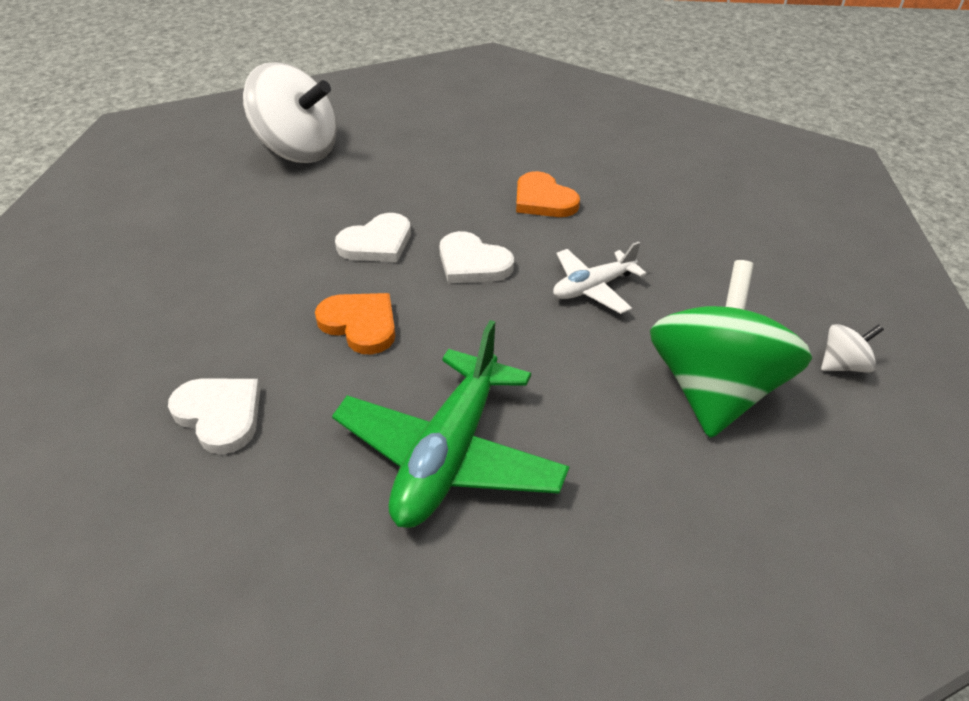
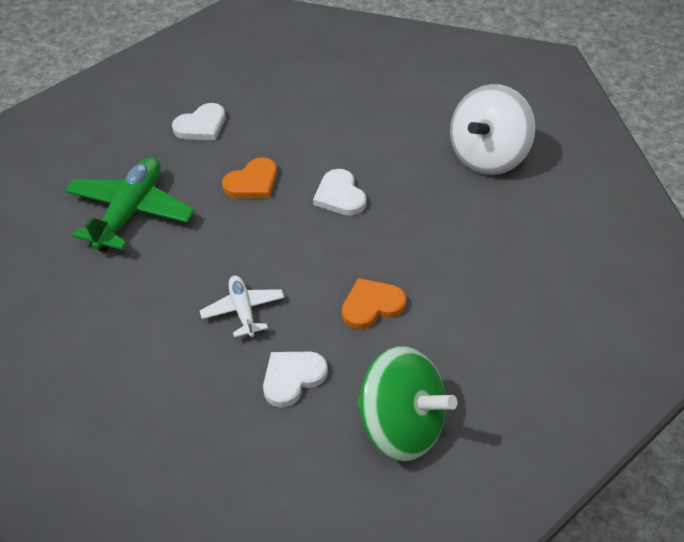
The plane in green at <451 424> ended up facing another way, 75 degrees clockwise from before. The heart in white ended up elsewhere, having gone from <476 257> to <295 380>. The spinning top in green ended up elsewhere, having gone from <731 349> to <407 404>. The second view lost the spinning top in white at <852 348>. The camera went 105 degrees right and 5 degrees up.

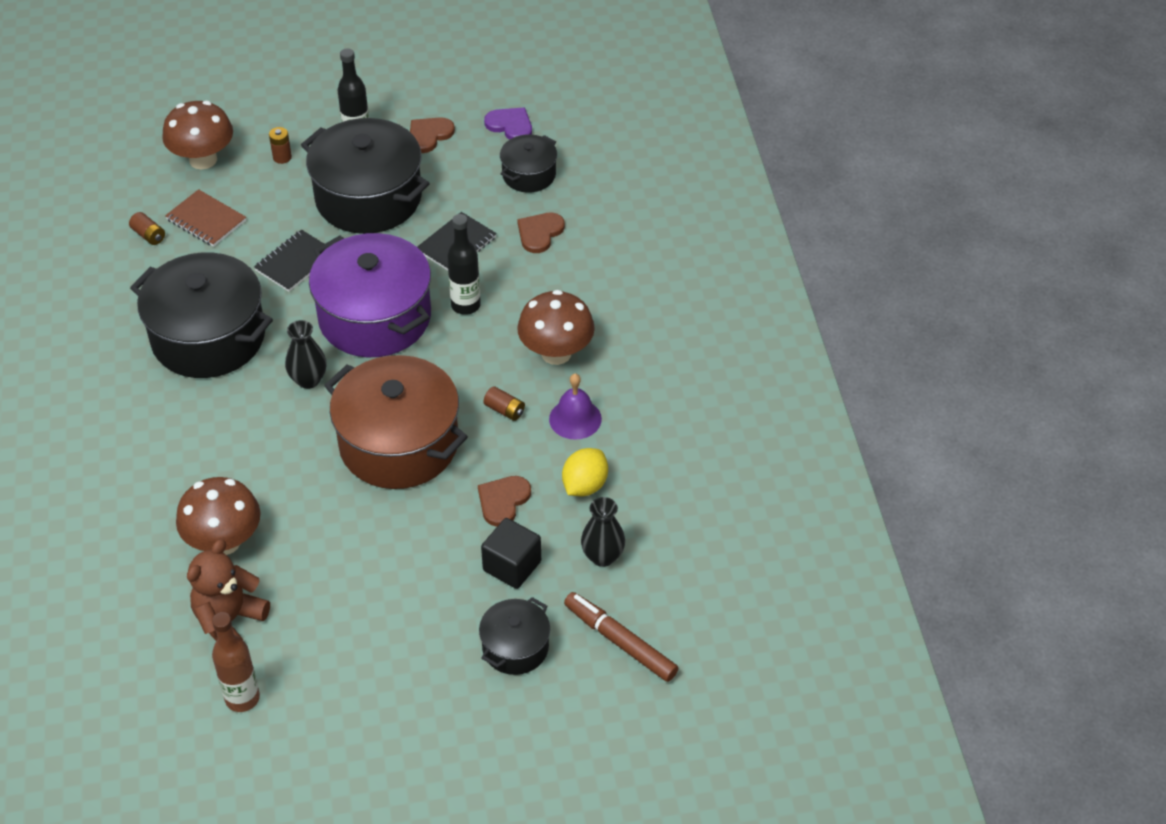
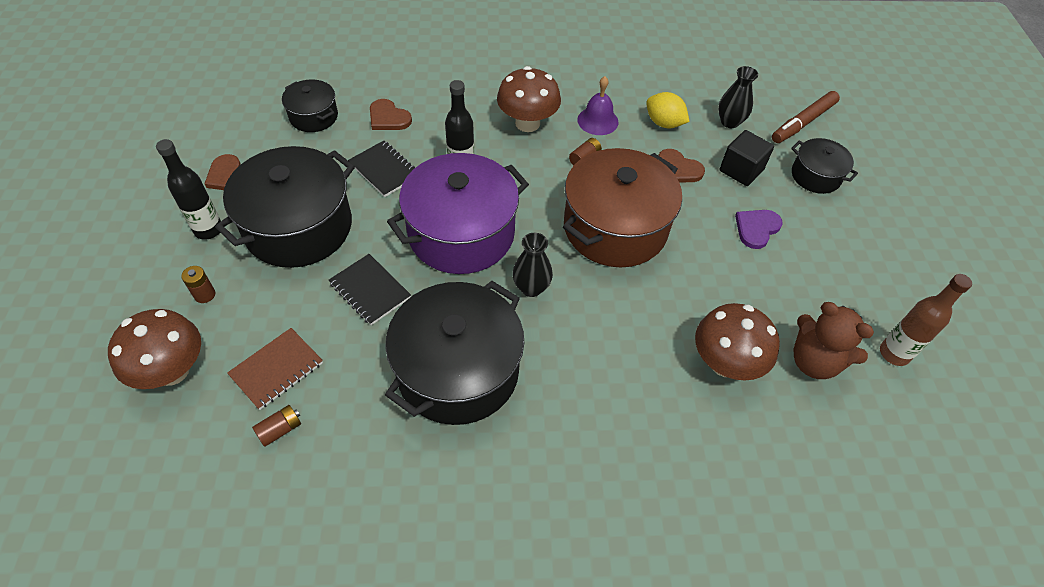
The heart in purple ended up elsewhere, having gone from <508 123> to <759 229>. The camera went 85 degrees left and 5 degrees up.

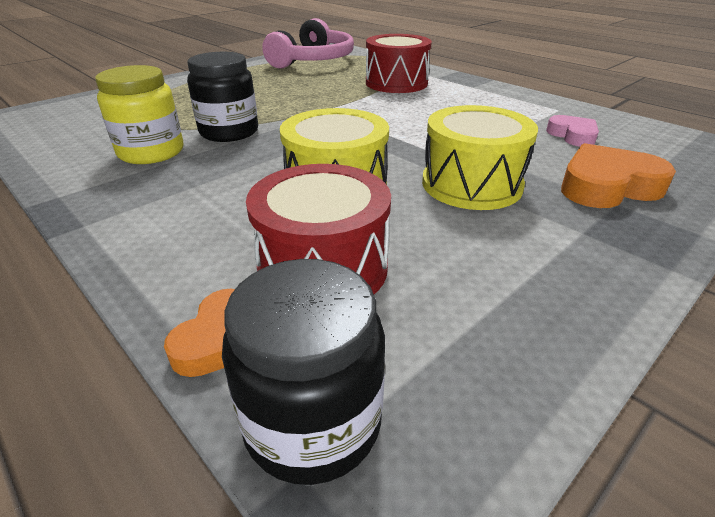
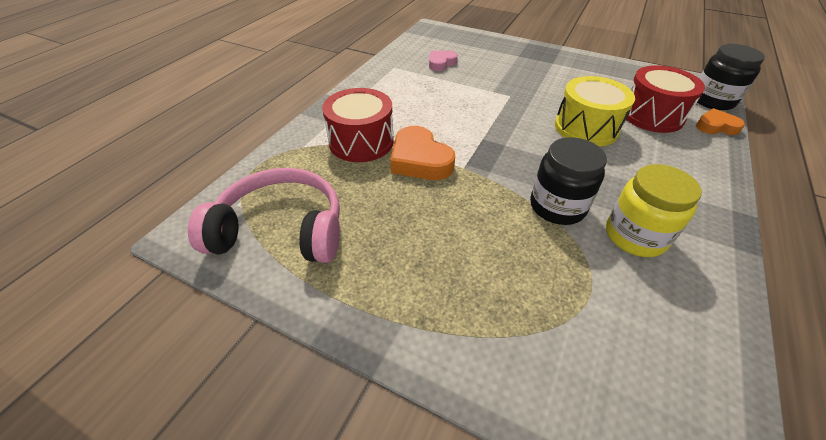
The heart in orange ended up elsewhere, having gone from <618 175> to <422 153>. The second view lost the drum in yellow at <480 157>. The camera went 110 degrees left and 10 degrees up.

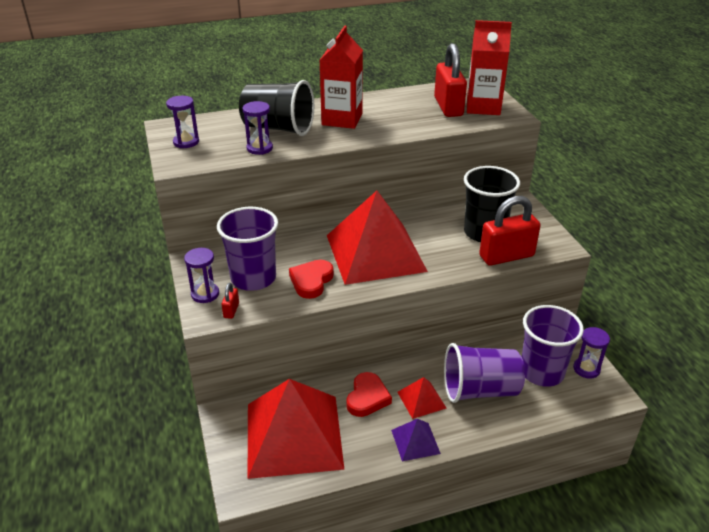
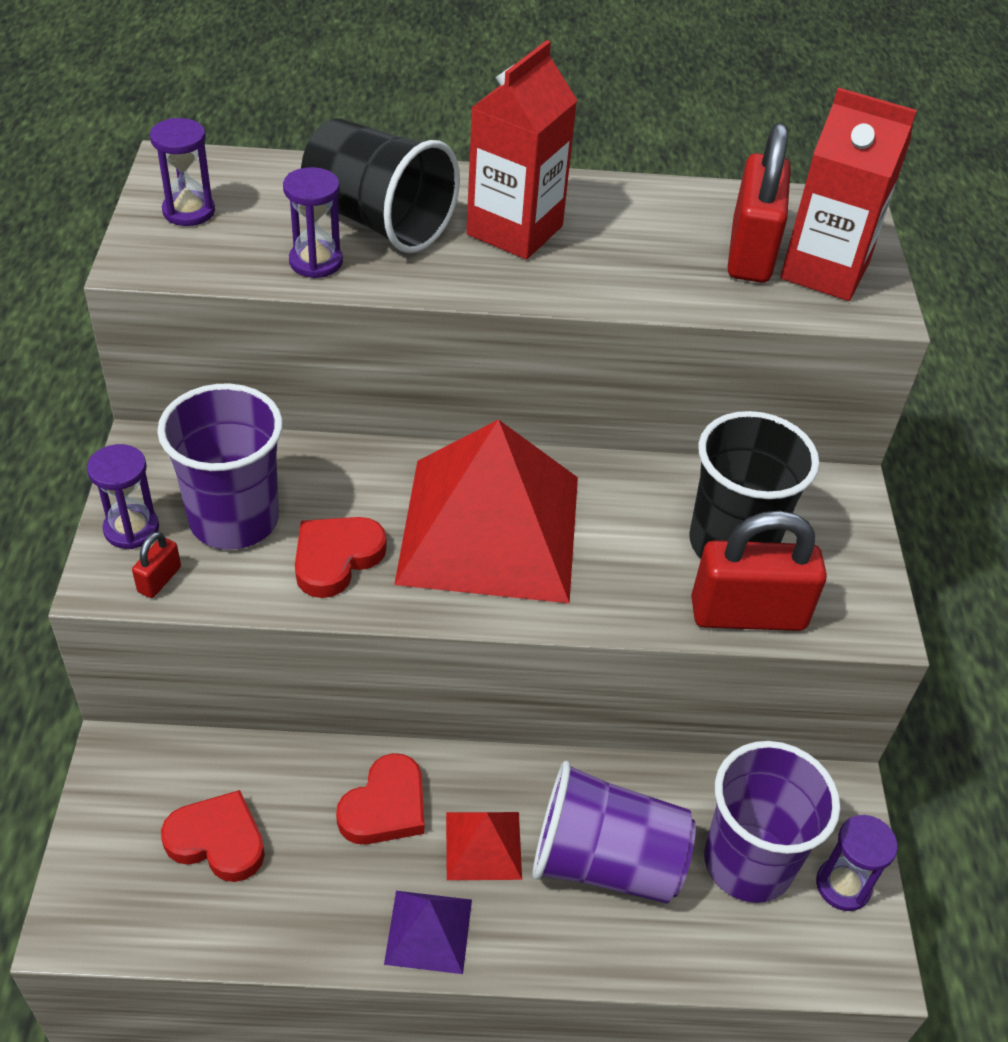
Where the pyramid in red stood at <296 429>, the heart in red came to stand at <213 836>. The camera went 15 degrees right and 10 degrees up.

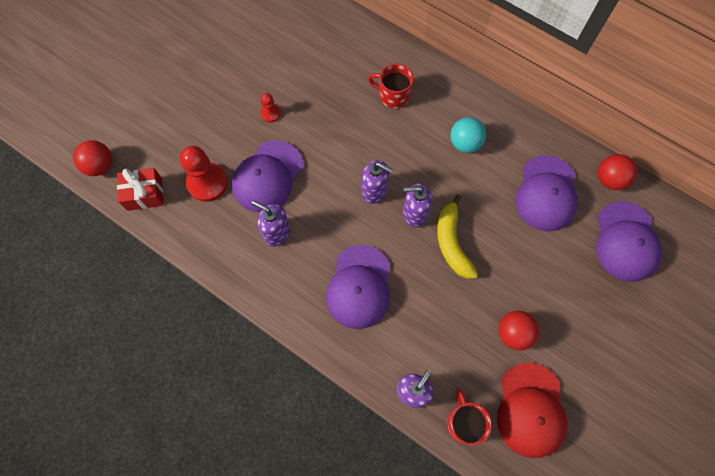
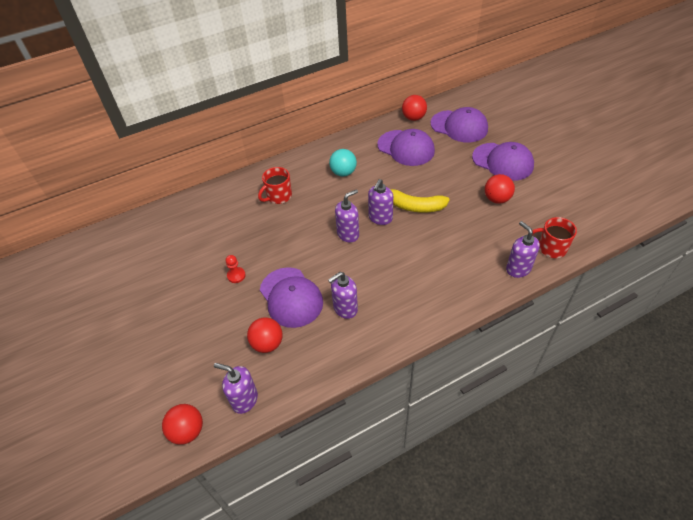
Where the gift in red stood at <140 189>, the soap dispenser in purple came to stand at <236 388>. Where the pawn in red stood at <204 174>, the ball in red came to stand at <265 335>. The cap in purple ended up elsewhere, having gone from <358 287> to <503 161>. The second view lost the cap in red at <532 410>. The camera went 60 degrees left and 20 degrees down.

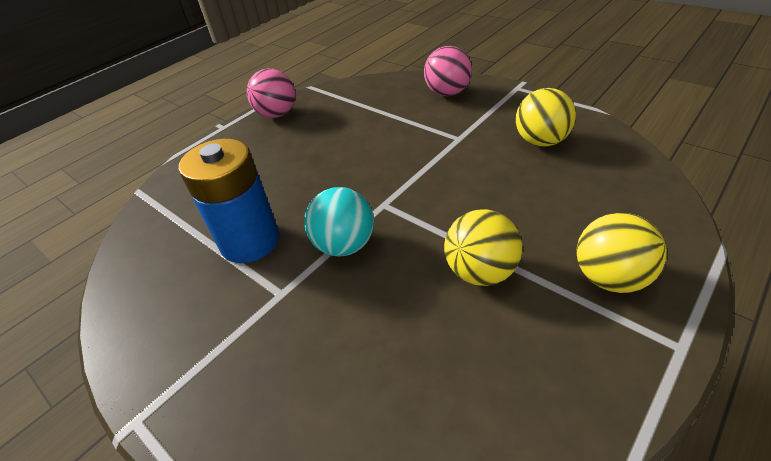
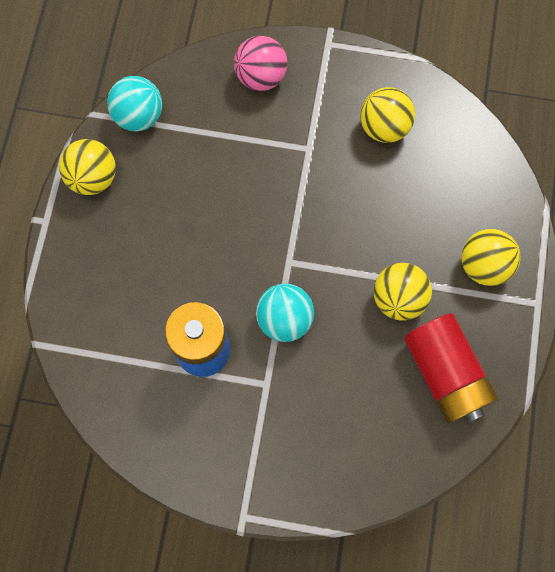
What was the ball in pink at <271 93> turned into the ball in yellow at <87 167>. The second view gained the ball in turquoise at <134 103>. The second view gained the battery in red at <451 369>. The camera went 35 degrees left and 30 degrees up.

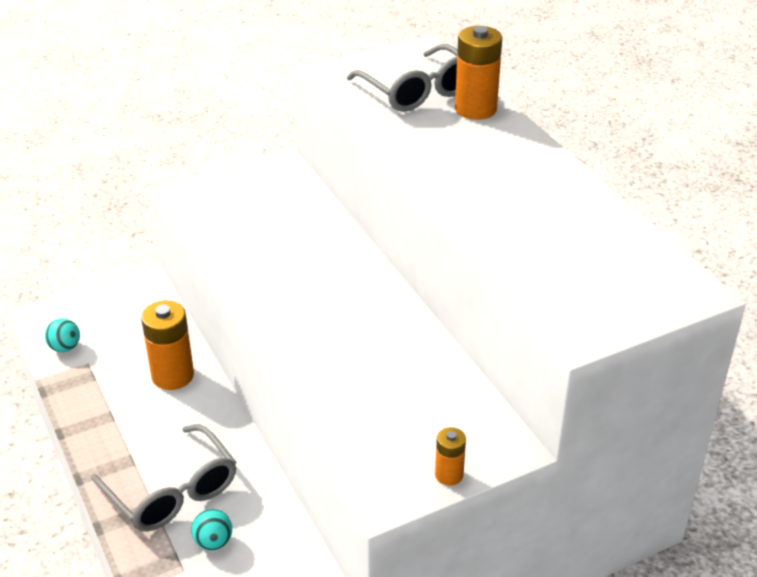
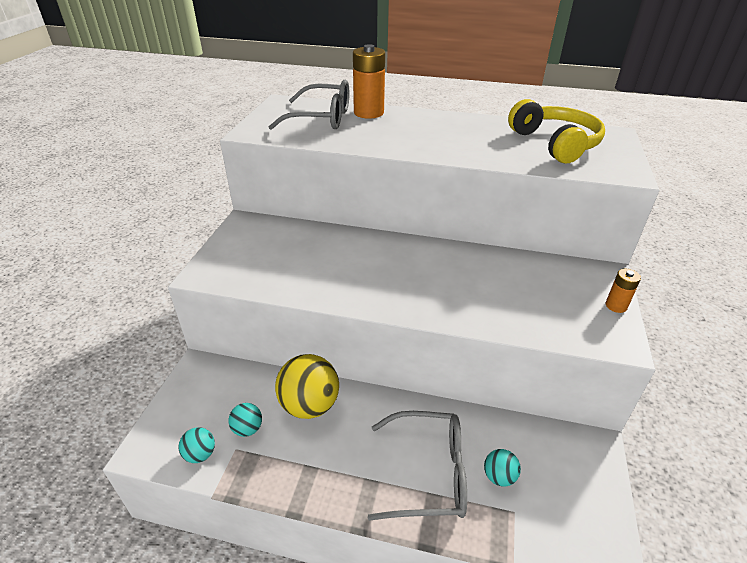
The second view gained the ball in turquoise at <245 420>. Where the battery in orange stood at <167 345>, the ball in yellow came to stand at <307 386>. The second view gained the headphones in yellow at <556 131>. The camera went 50 degrees left and 0 degrees up.

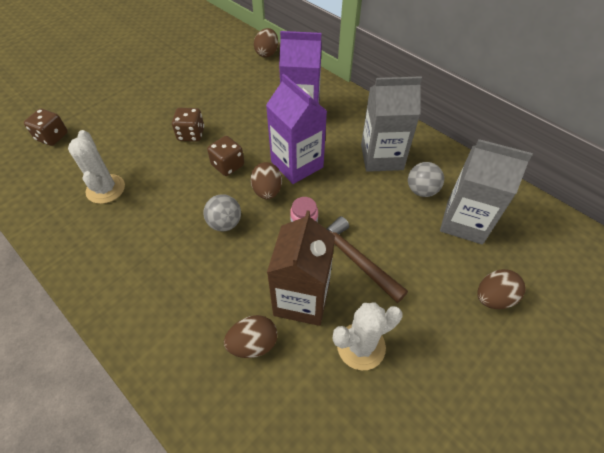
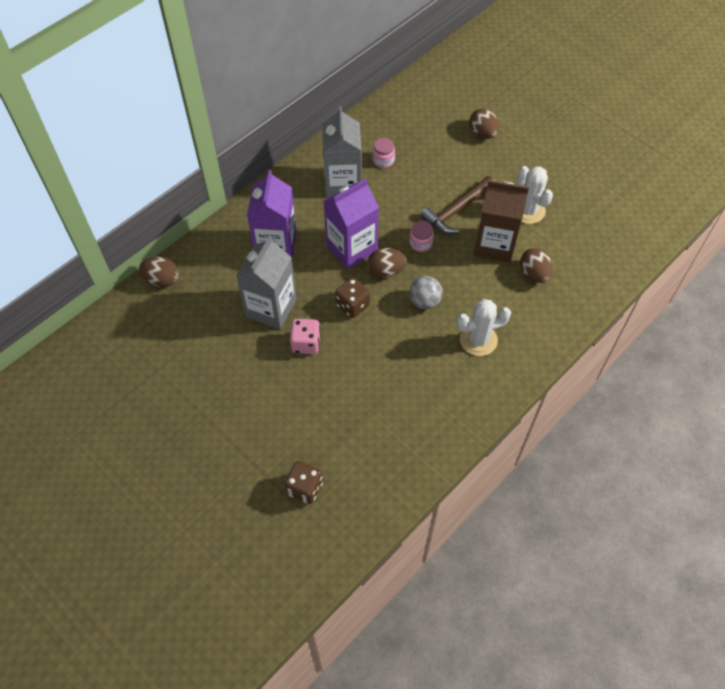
The carton in grey ended up elsewhere, having gone from <486 192> to <266 282>. What was the dice in brown at <188 125> turned into the dice in pink at <305 336>. Where the ball in grey stood at <426 179>, the jar in pink came to stand at <383 153>. The cactus in white ended up elsewhere, having gone from <96 167> to <484 327>. The camera went 90 degrees left and 5 degrees up.

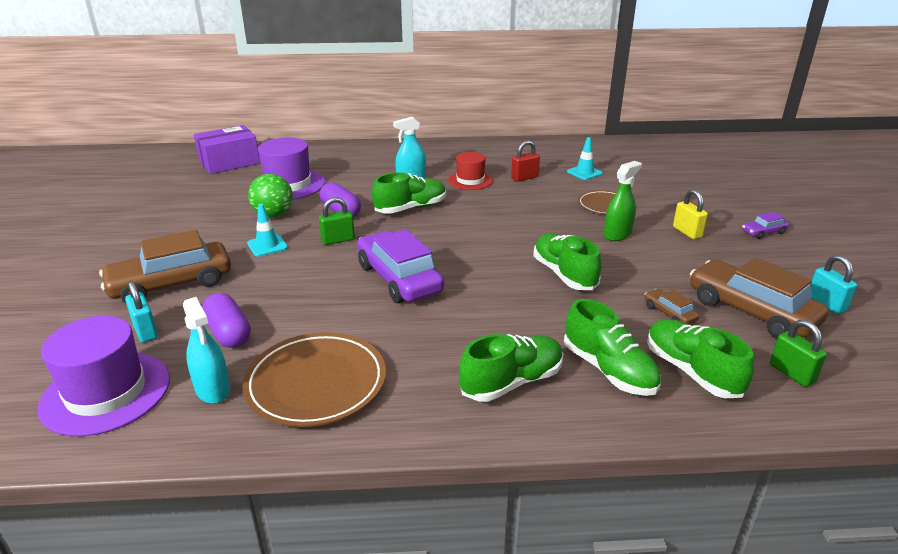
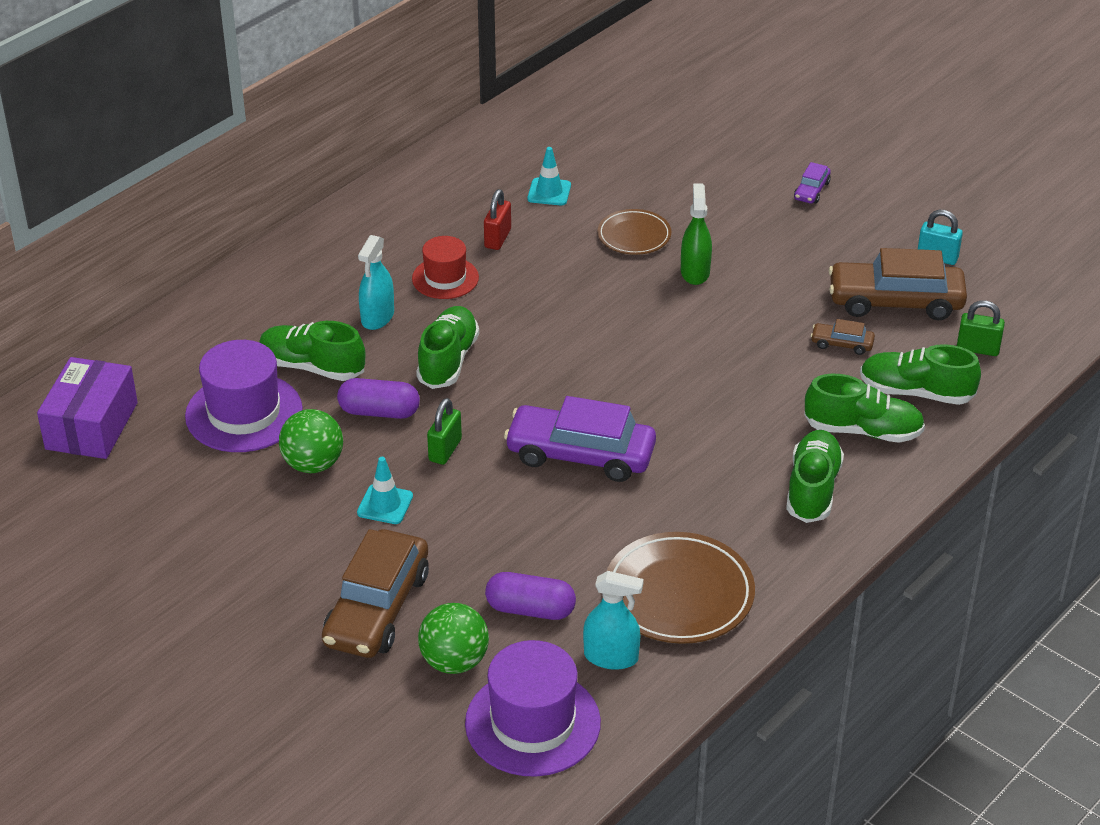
The shoe in green ended up elsewhere, having gone from <567 261> to <312 351>. Where the padlock in turquoise stood at <141 312>, the ball in green came to stand at <453 638>. The second view lost the padlock in yellow at <690 214>. The camera went 45 degrees left and 10 degrees up.

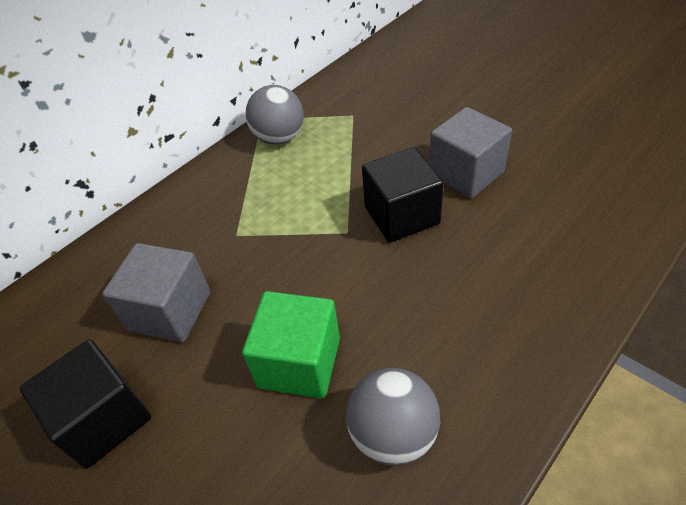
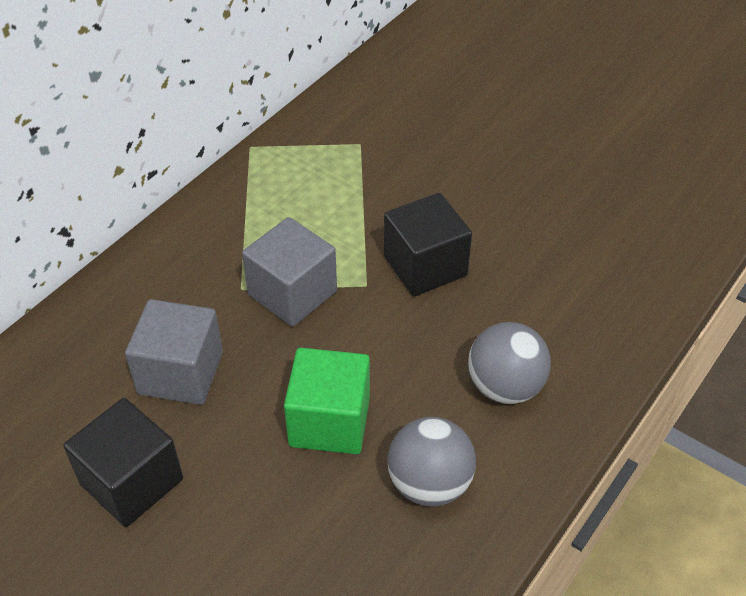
The cube in grey ended up elsewhere, having gone from <470 153> to <289 271>. The ball in grey ended up elsewhere, having gone from <274 115> to <509 363>. The camera went 10 degrees left and 0 degrees up.

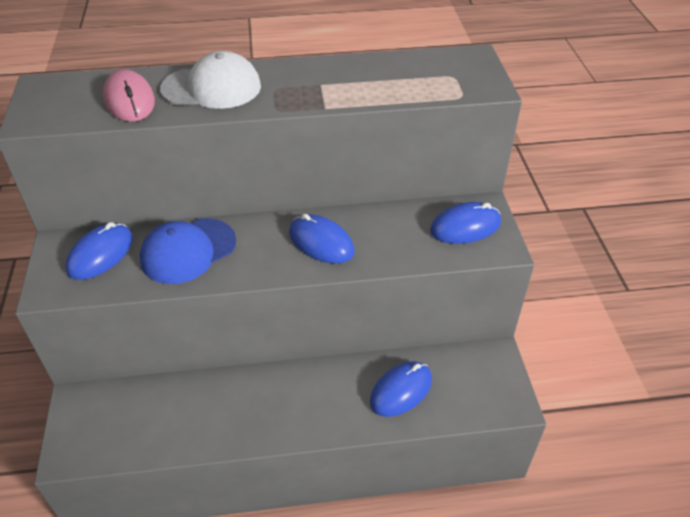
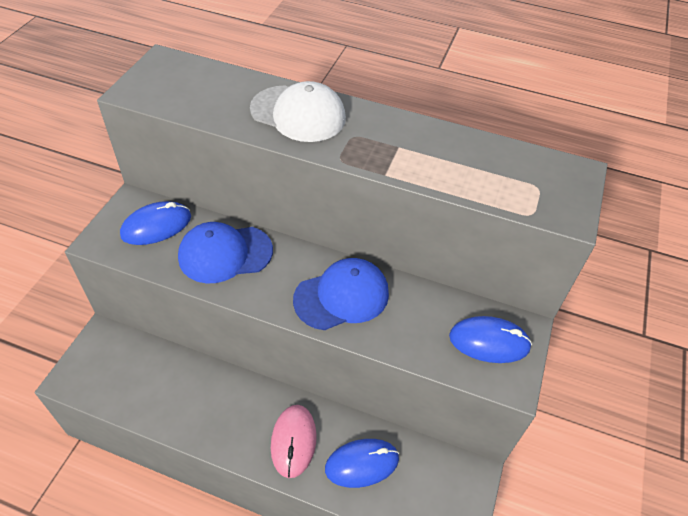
The mouse in pink ended up elsewhere, having gone from <129 95> to <294 441>. Where the mouse in blue stood at <322 239>, the cap in blue came to stand at <341 294>. The camera went 25 degrees right and 5 degrees up.

